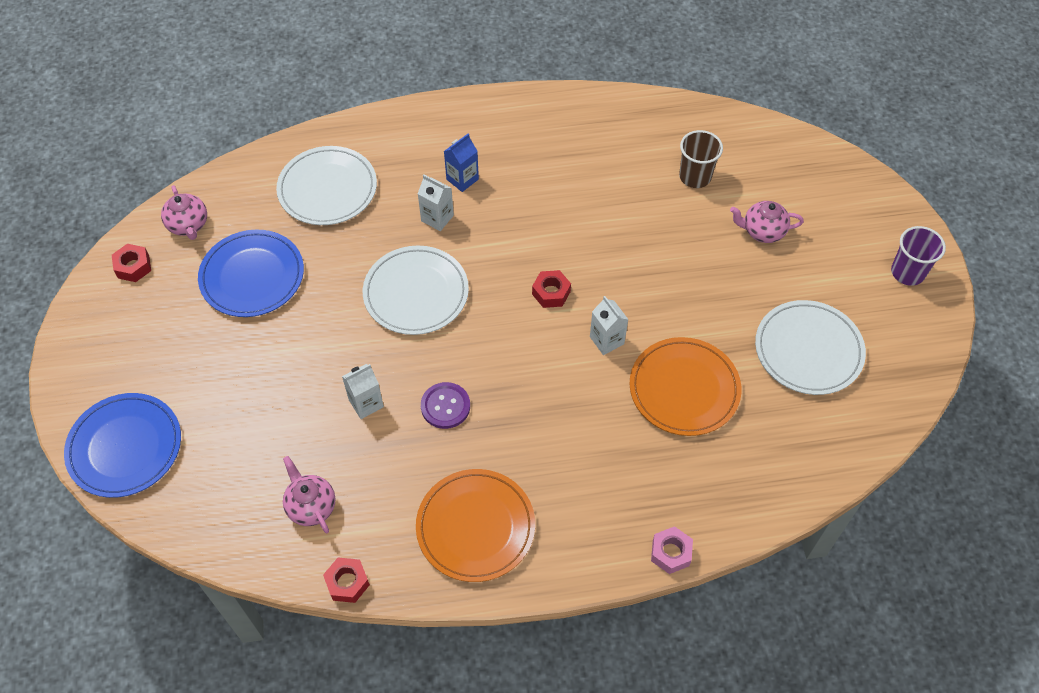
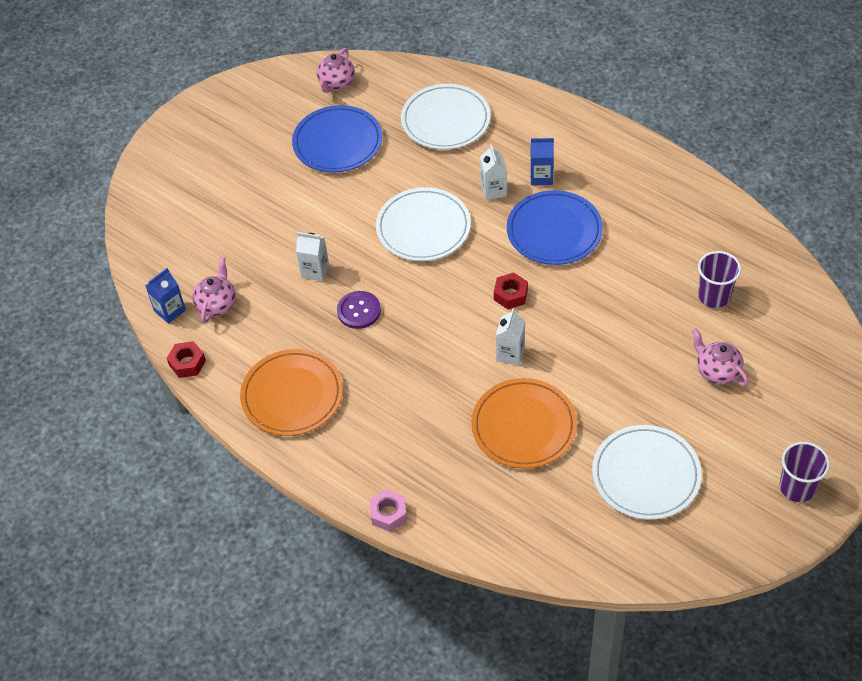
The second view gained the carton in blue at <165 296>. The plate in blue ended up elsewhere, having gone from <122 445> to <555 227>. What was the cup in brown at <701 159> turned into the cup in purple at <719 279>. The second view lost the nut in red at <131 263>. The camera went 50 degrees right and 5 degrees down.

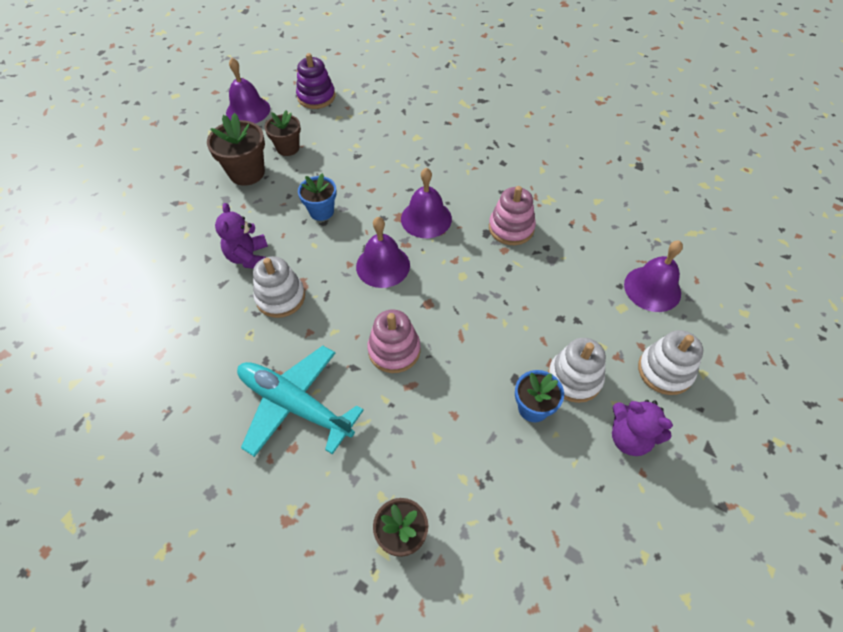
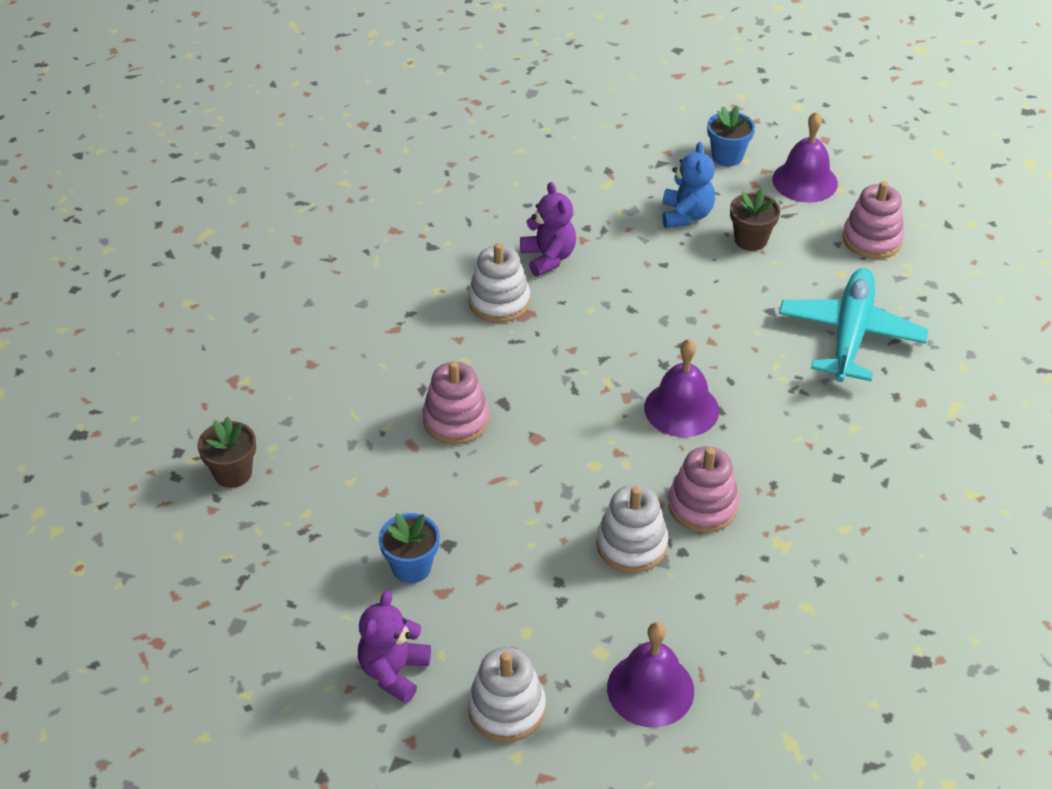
The teddy bear in purple at <241 236> ended up facing another way, 90 degrees clockwise from before. The stacking toy in white ended up elsewhere, having gone from <577 370> to <632 529>. Where the flower pot in brown stood at <236 149>, the teddy bear in blue came to stand at <688 185>. The flower pot in blue ended up elsewhere, having gone from <317 197> to <731 136>. The plane in turquoise ended up elsewhere, having gone from <300 401> to <854 325>. What was the stacking toy in purple at <315 81> turned into the stacking toy in pink at <873 220>. The second view lost the bell in purple at <383 252>. The camera went 75 degrees right and 10 degrees down.

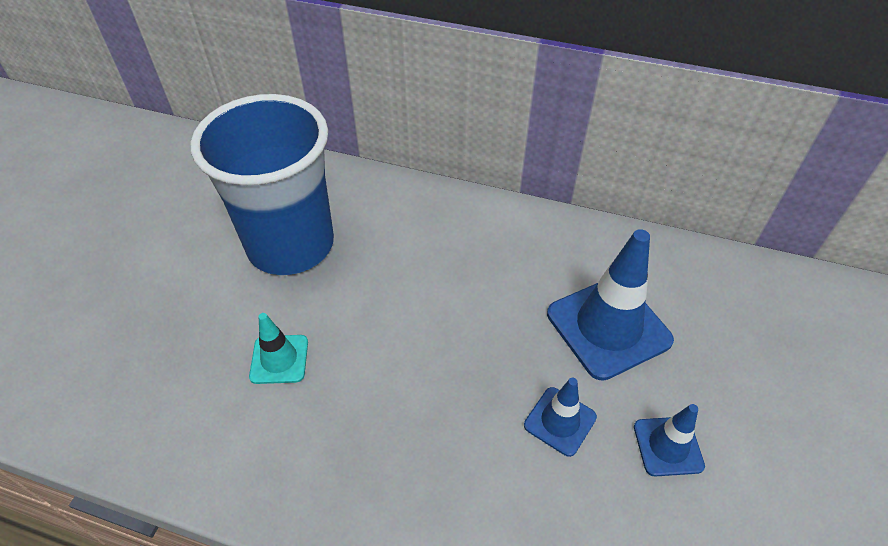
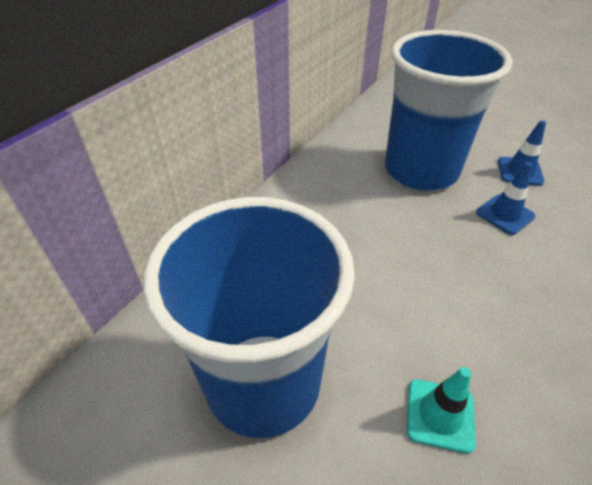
Where the traffic cone in blue stood at <610 305>, the cup in blue came to stand at <449 110>. The camera went 75 degrees left and 5 degrees down.

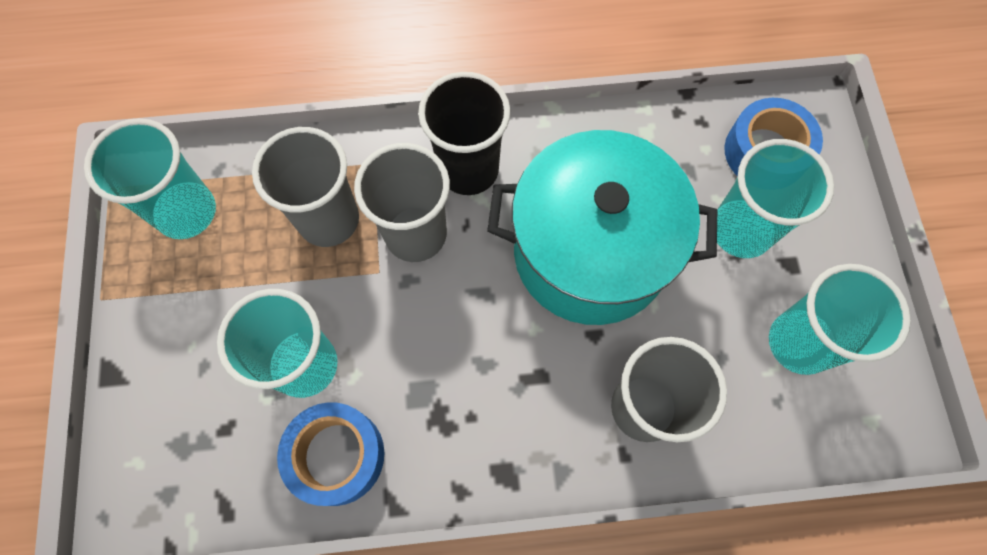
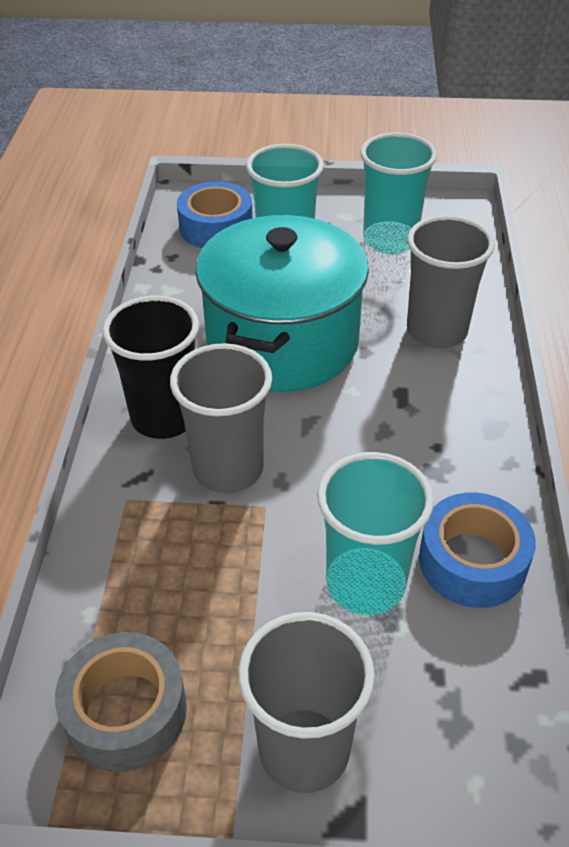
Where the cup in turquoise stood at <150 178>, the tape in grey came to stand at <121 702>. The cup in grey ended up elsewhere, having gone from <305 187> to <306 702>. The camera went 80 degrees left and 25 degrees down.

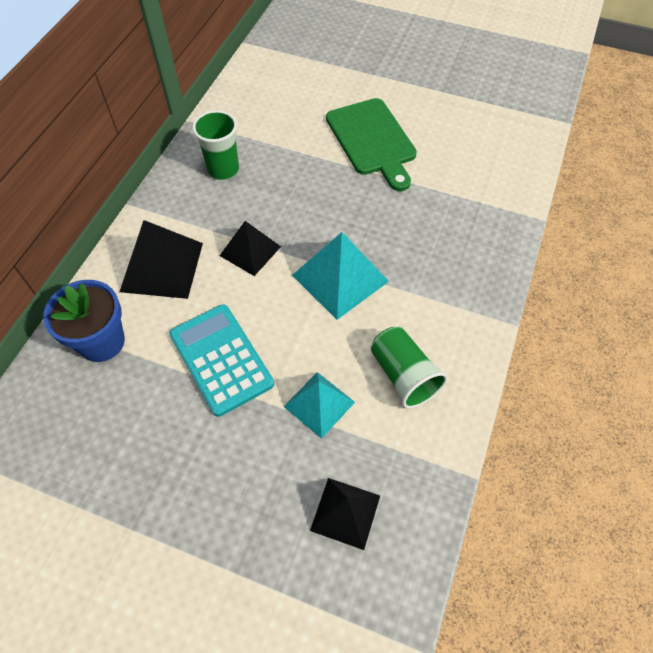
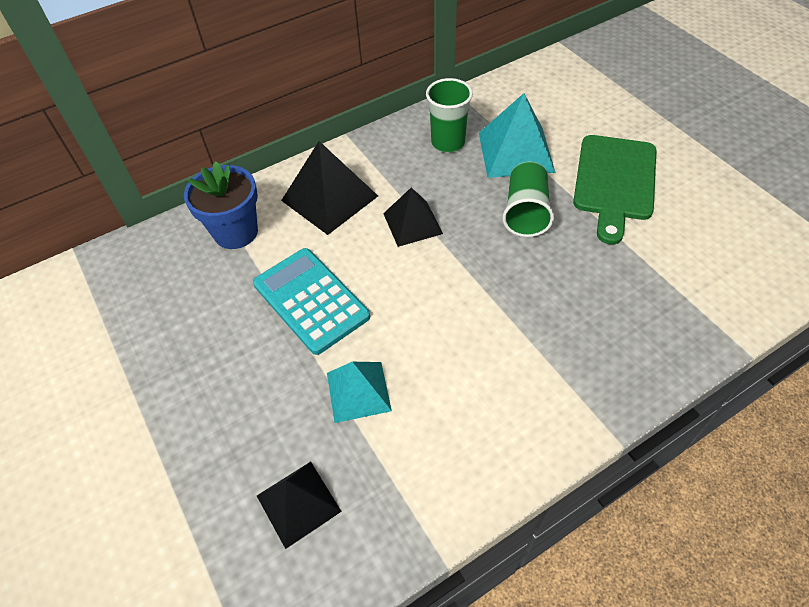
The calculator in turquoise at <221 360> ended up facing another way, 45 degrees counterclockwise from before. The pyramid in turquoise ended up elsewhere, having gone from <340 276> to <517 135>. The cup in green ended up elsewhere, having gone from <409 368> to <528 199>. The camera went 40 degrees right and 5 degrees down.

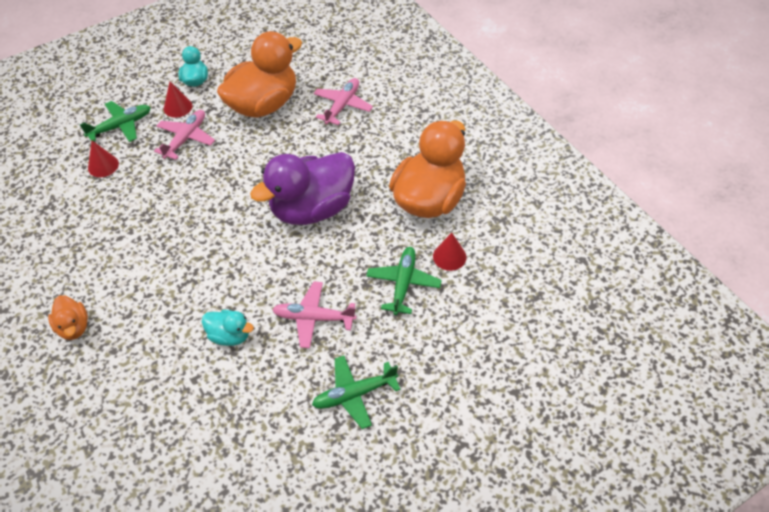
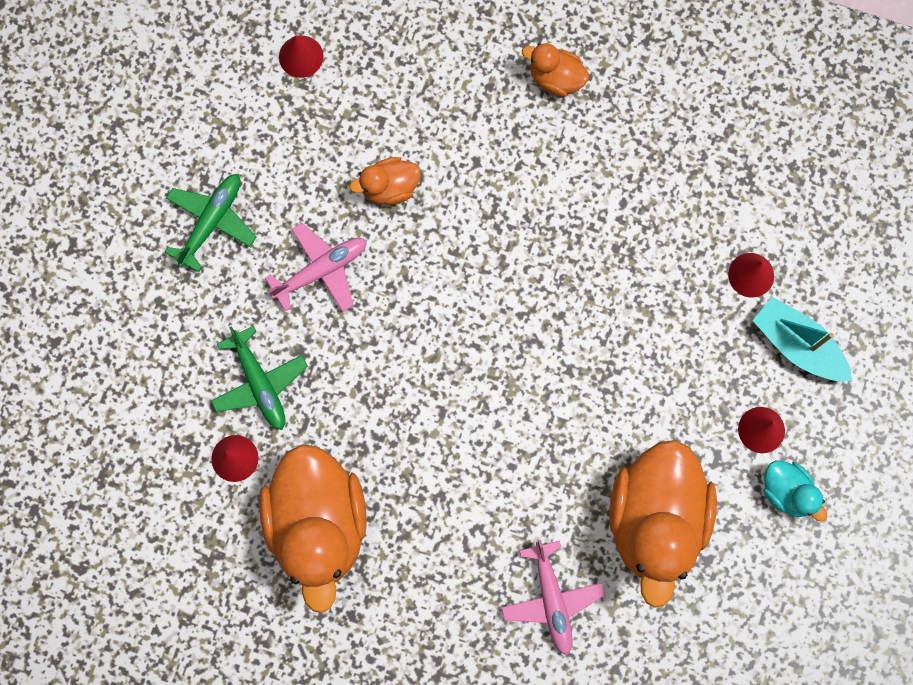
The second view gained the cone in red at <301 57>. What was the duck in turquoise at <228 328> turned into the duck in orange at <385 181>. Where the plane in green stood at <115 121>, the boat in turquoise came to stand at <802 339>. The second view lost the plane in pink at <184 135>. The second view lost the duck in purple at <302 188>. The camera went 140 degrees right and 25 degrees up.

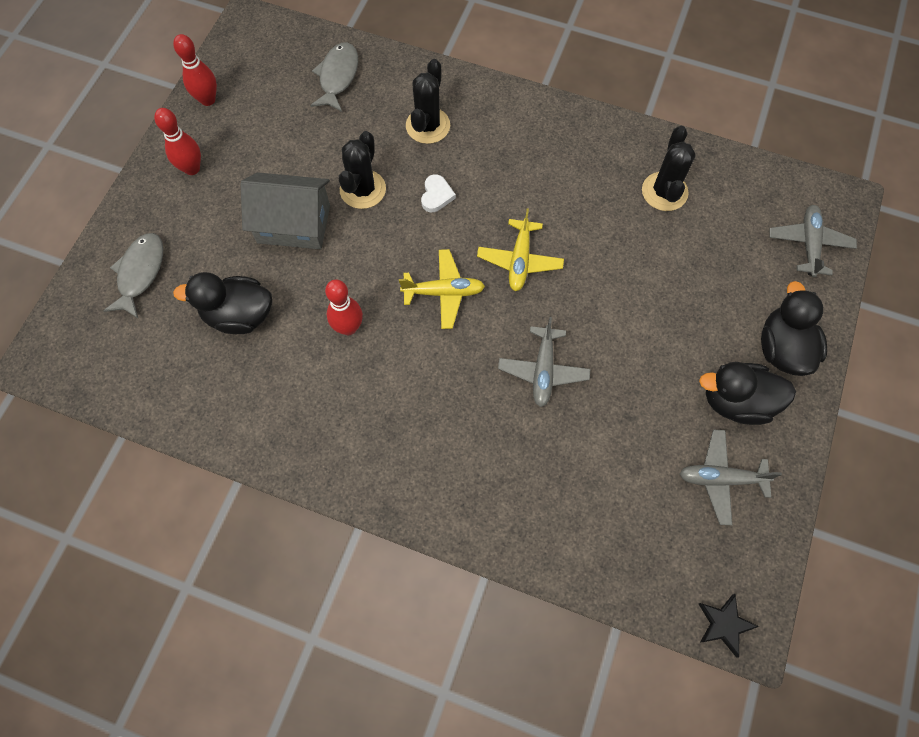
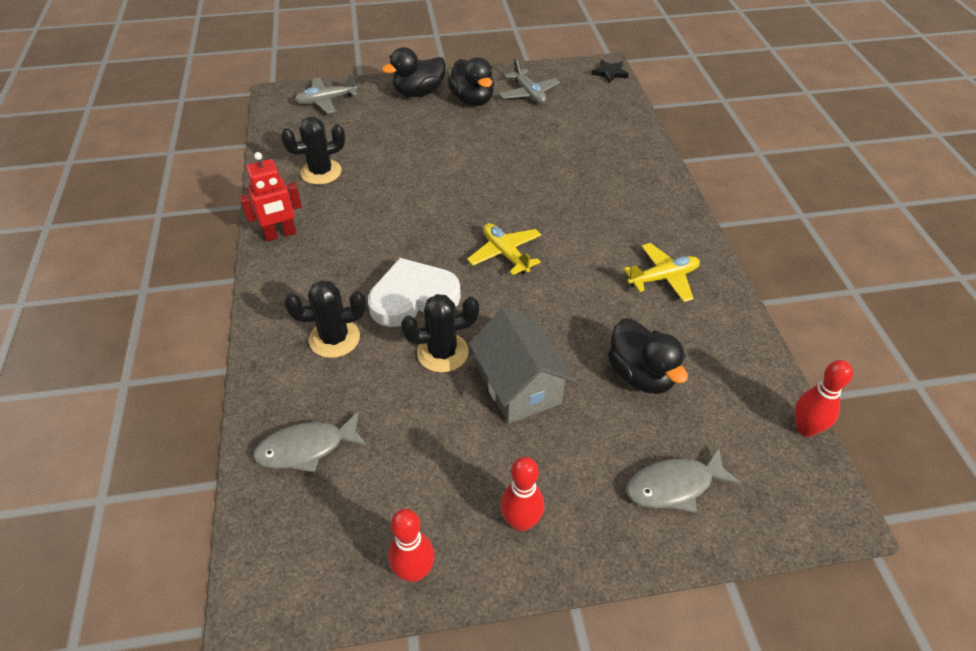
The second view gained the robot in red at <271 196>. The size of the heart in white at <438 193> changed by a factor of 2.20. The plane in yellow ended up elsewhere, having gone from <520 249> to <661 272>. The bowling pin in red ended up elsewhere, having gone from <344 307> to <824 398>. The second view lost the plane in grey at <544 362>. The camera went 120 degrees left and 20 degrees down.

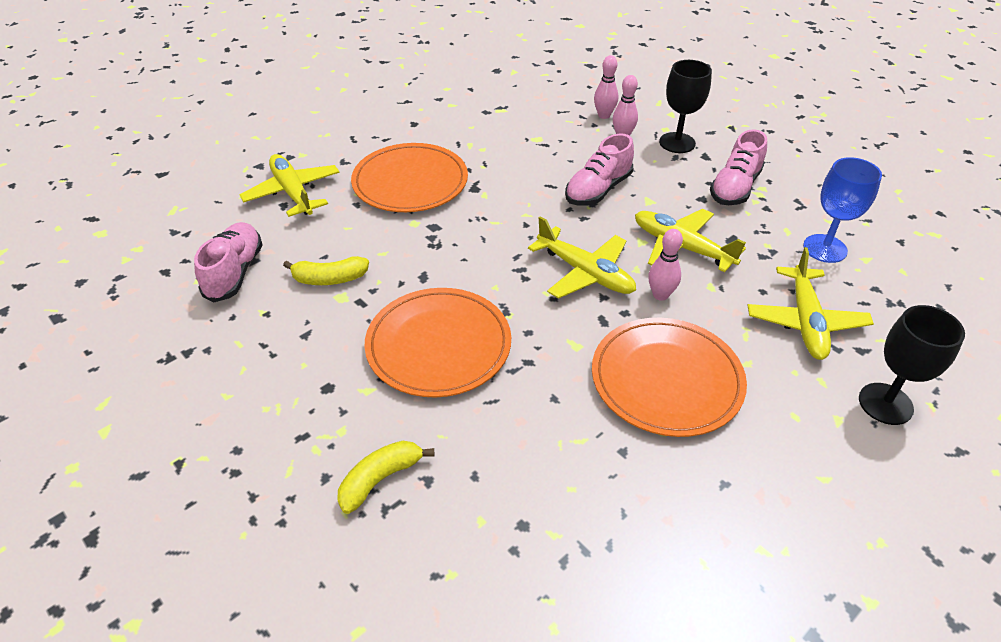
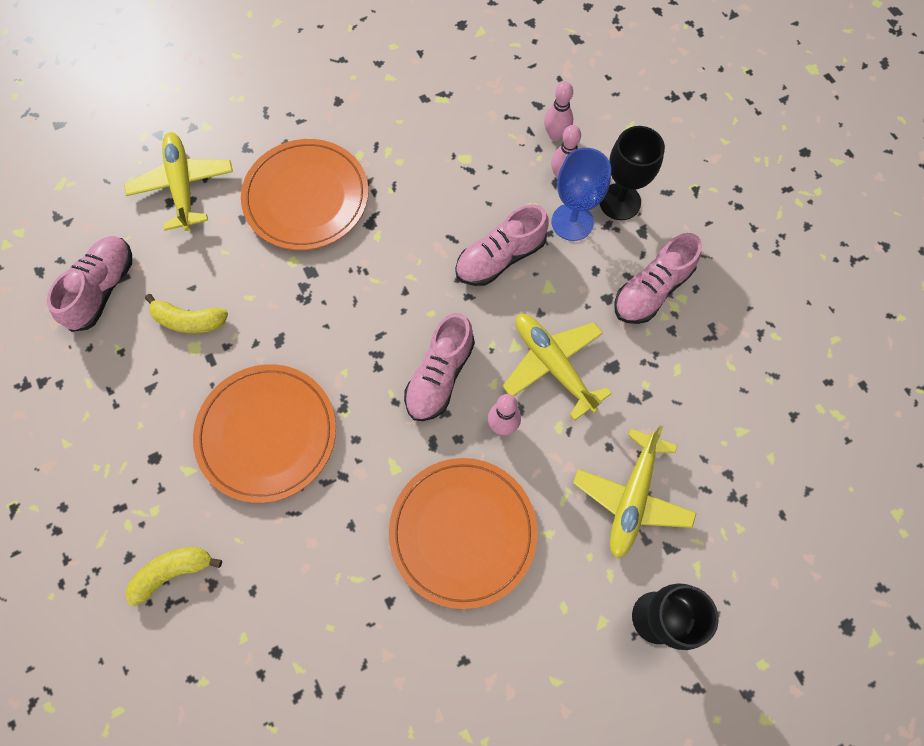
Where the plane in yellow stood at <582 257>, the shoe in pink came to stand at <439 367>. The goblet in blue ended up elsewhere, having gone from <842 210> to <581 194>. The camera went 15 degrees right and 25 degrees up.

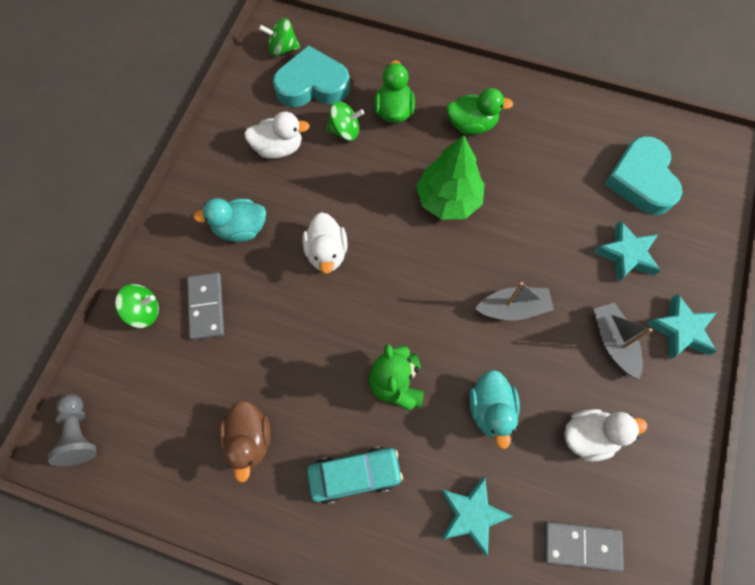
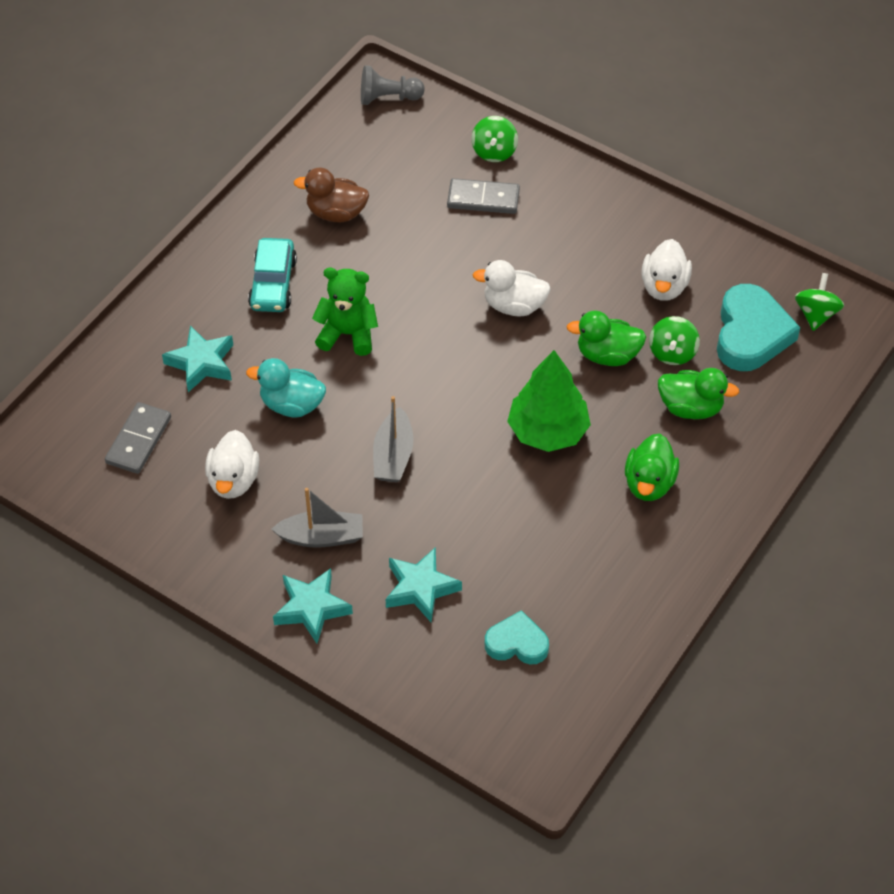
The size of the heart in turquoise at <643 175> changed by a factor of 0.60. The second view gained the duck in green at <606 338>. The second view lost the duck in turquoise at <229 220>. The camera went 105 degrees right and 15 degrees down.

